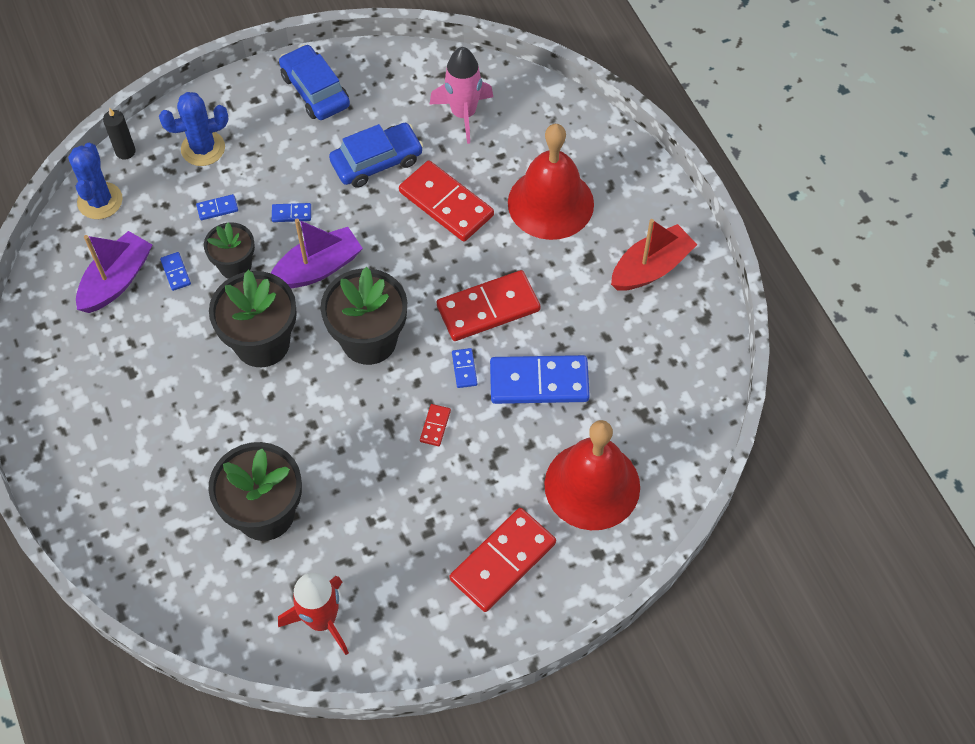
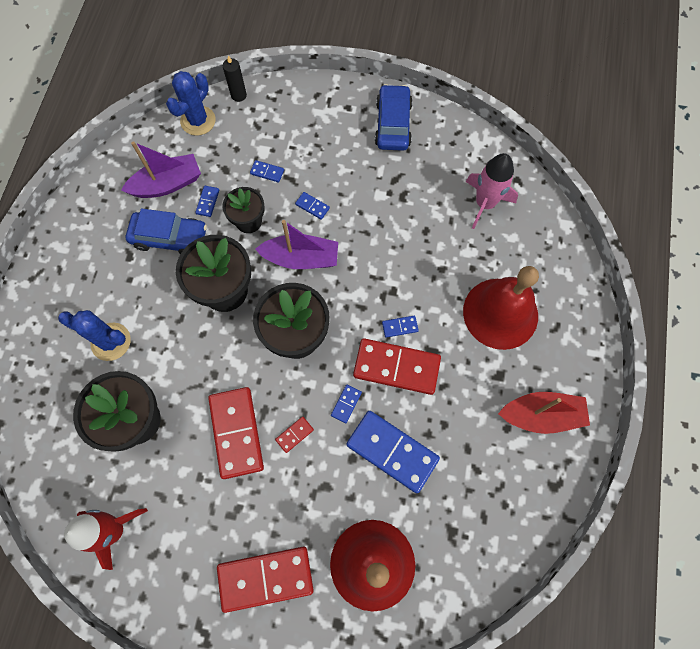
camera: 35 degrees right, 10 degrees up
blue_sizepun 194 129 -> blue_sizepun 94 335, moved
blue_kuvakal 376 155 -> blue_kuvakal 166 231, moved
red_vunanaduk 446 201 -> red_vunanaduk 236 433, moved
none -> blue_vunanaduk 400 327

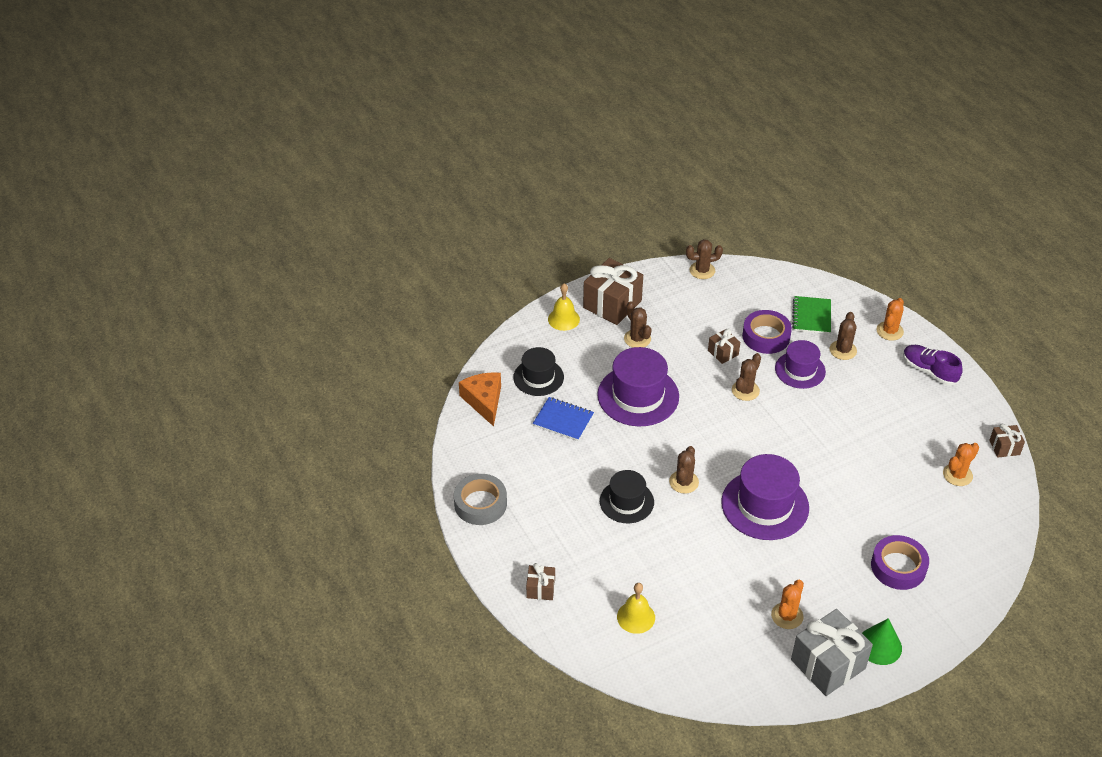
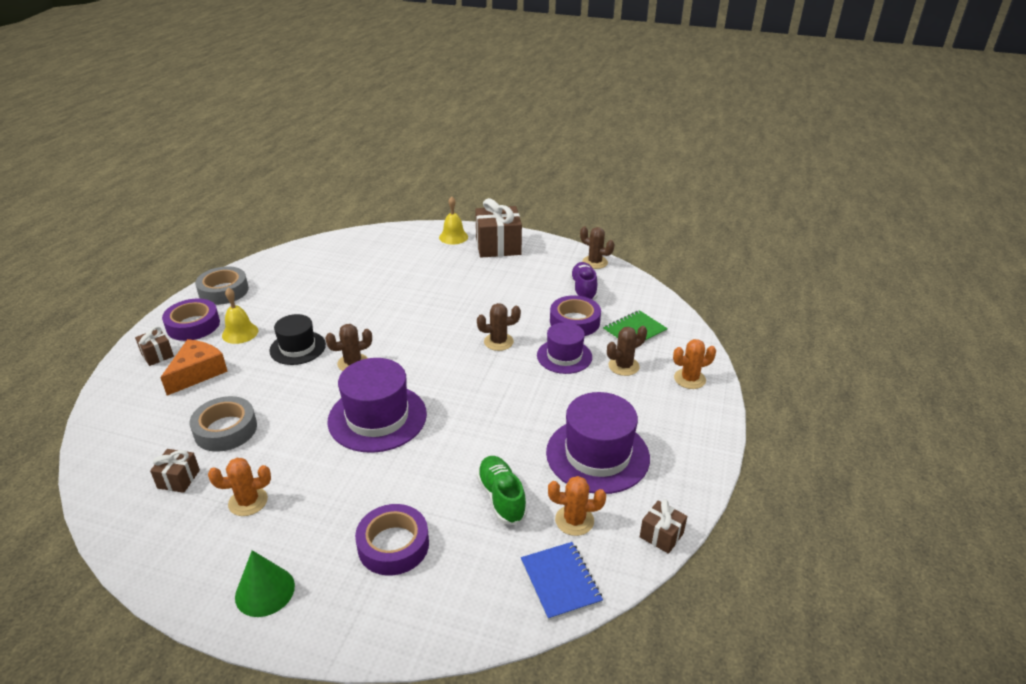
camera: 45 degrees right, 10 degrees down
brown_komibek 724 346 -> brown_komibek 175 471, moved
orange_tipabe 480 399 -> orange_tipabe 194 367, moved
none -> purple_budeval 191 320
none -> grey_budeval 223 424
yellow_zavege 636 608 -> yellow_zavege 240 316, moved
none -> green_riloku 502 490
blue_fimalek 563 419 -> blue_fimalek 562 581, moved
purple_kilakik 638 386 -> purple_kilakik 598 443, moved
purple_riloku 933 365 -> purple_riloku 583 281, moved
black_kilakik 538 371 -> none
brown_sizepun 638 325 -> none
grey_komibek 832 652 -> none

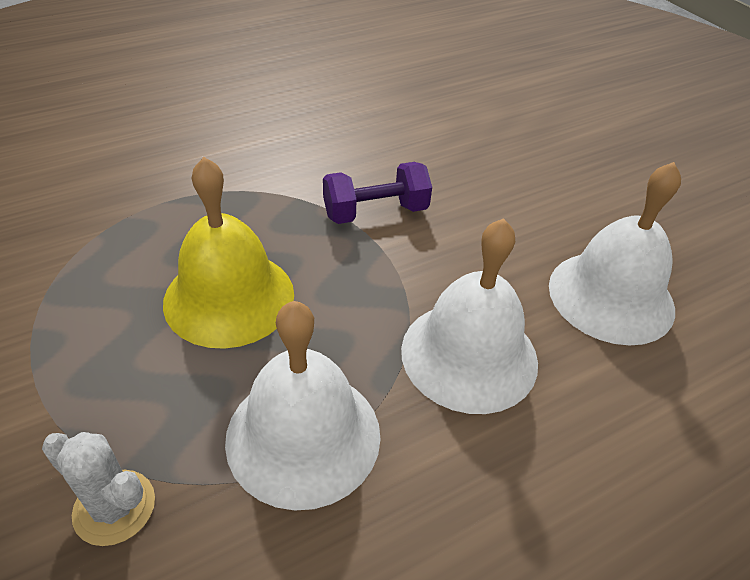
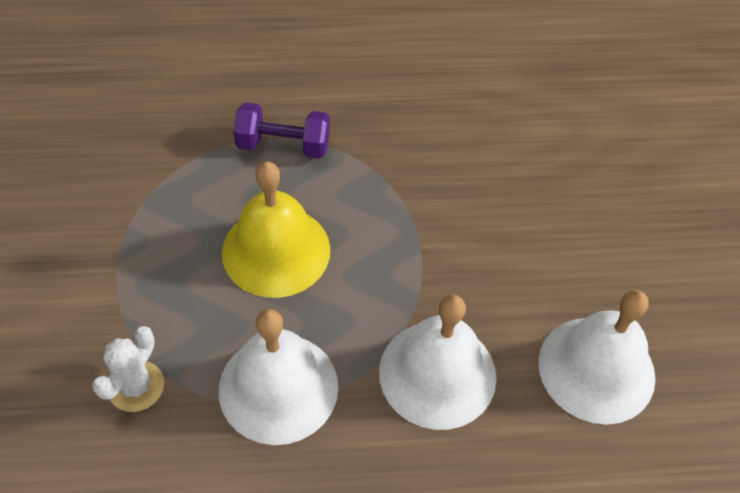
camera: 25 degrees right, 10 degrees up
white_sizepun 98 489 -> white_sizepun 128 369, 60 degrees clockwise
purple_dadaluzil 377 193 -> purple_dadaluzil 281 131, moved

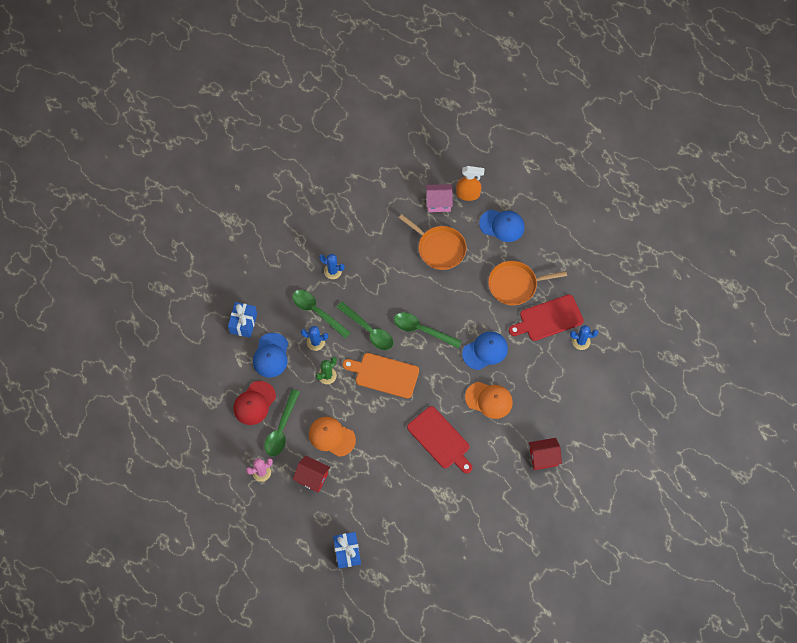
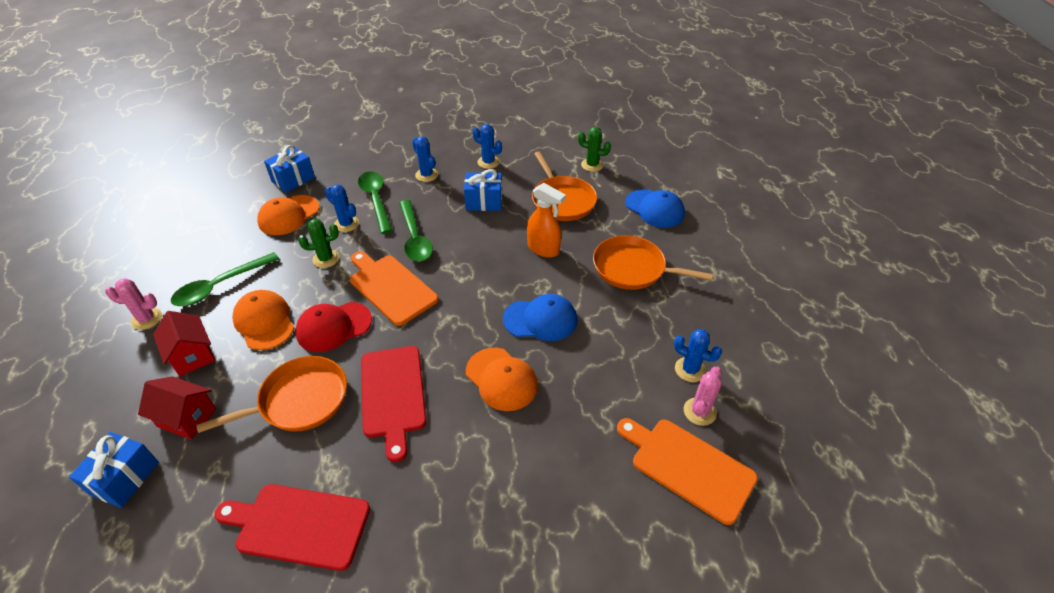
camera: 30 degrees right, 20 degrees down
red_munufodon 545 454 -> red_munufodon 177 408, moved
none -> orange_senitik 271 394
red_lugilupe 546 318 -> red_lugilupe 292 527, moved
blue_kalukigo 270 355 -> orange_kalukigo 288 215
red_kalukigo 255 403 -> red_kalukigo 333 327, moved
none -> blue_komibek 483 190
none -> blue_sizepun 487 146
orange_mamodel 470 183 -> orange_mamodel 546 220, moved
pink_munufodon 439 198 -> green_sizepun 594 149
none -> orange_lugilupe 687 471
none -> pink_sizepun 702 396
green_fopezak 428 330 -> none

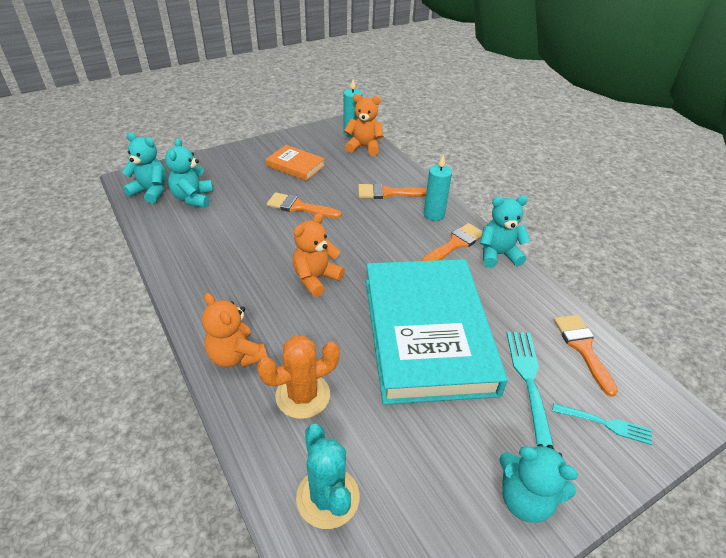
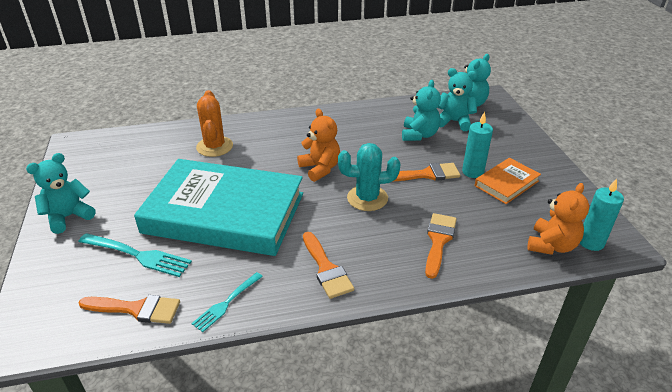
camera: 110 degrees right, 5 degrees down
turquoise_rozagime 602 424 -> turquoise_rozagime 227 302, moved
turquoise_sizepun 328 476 -> turquoise_sizepun 369 177, moved
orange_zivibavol 304 205 -> orange_zivibavol 427 172, 45 degrees clockwise
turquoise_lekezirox 505 232 -> turquoise_lekezirox 421 110, moved
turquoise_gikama 437 188 -> turquoise_gikama 477 145, moved
orange_lekezirox 234 330 -> none

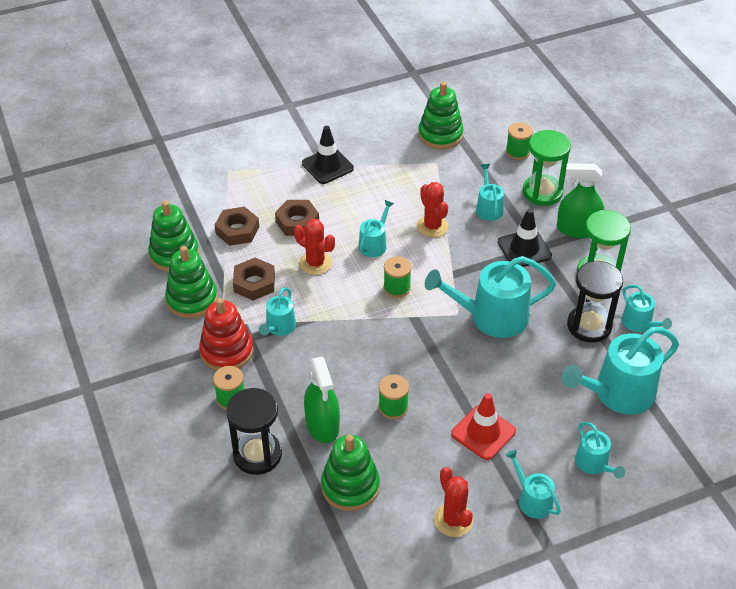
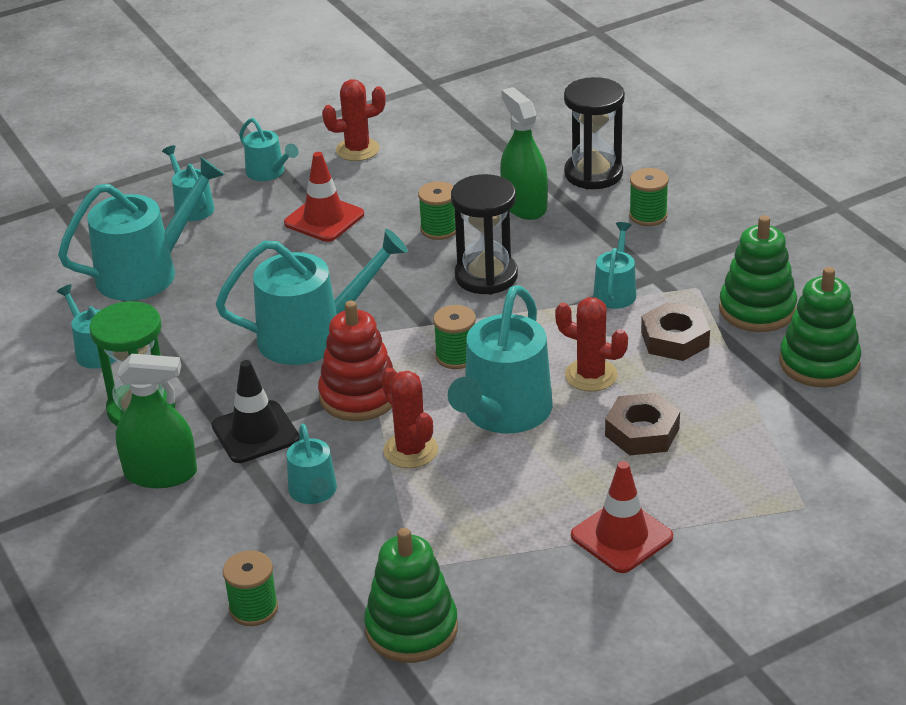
camera: 175 degrees right, 10 degrees down
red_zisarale 226 334 -> red_zisarale 355 361, moved
red_sizepun 453 502 -> red_sizepun 354 120, 75 degrees counterclockwise
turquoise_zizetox 376 228 -> turquoise_zizetox 500 359, x1.91
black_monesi 595 302 -> black_monesi 484 234, moved
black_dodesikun 328 155 -> red_dodesikun 622 517
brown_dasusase 237 226 -> none
green_zisarale 350 473 -> none
green_monesi 547 168 -> none

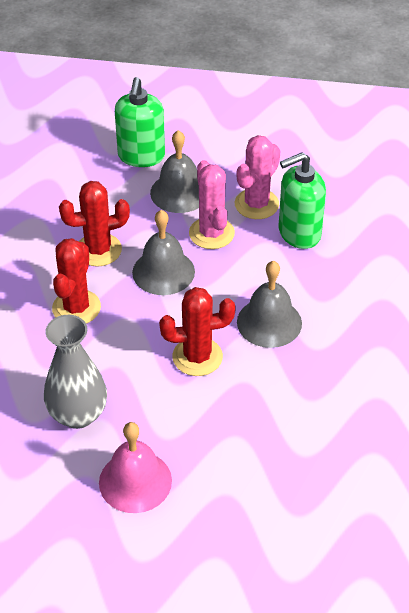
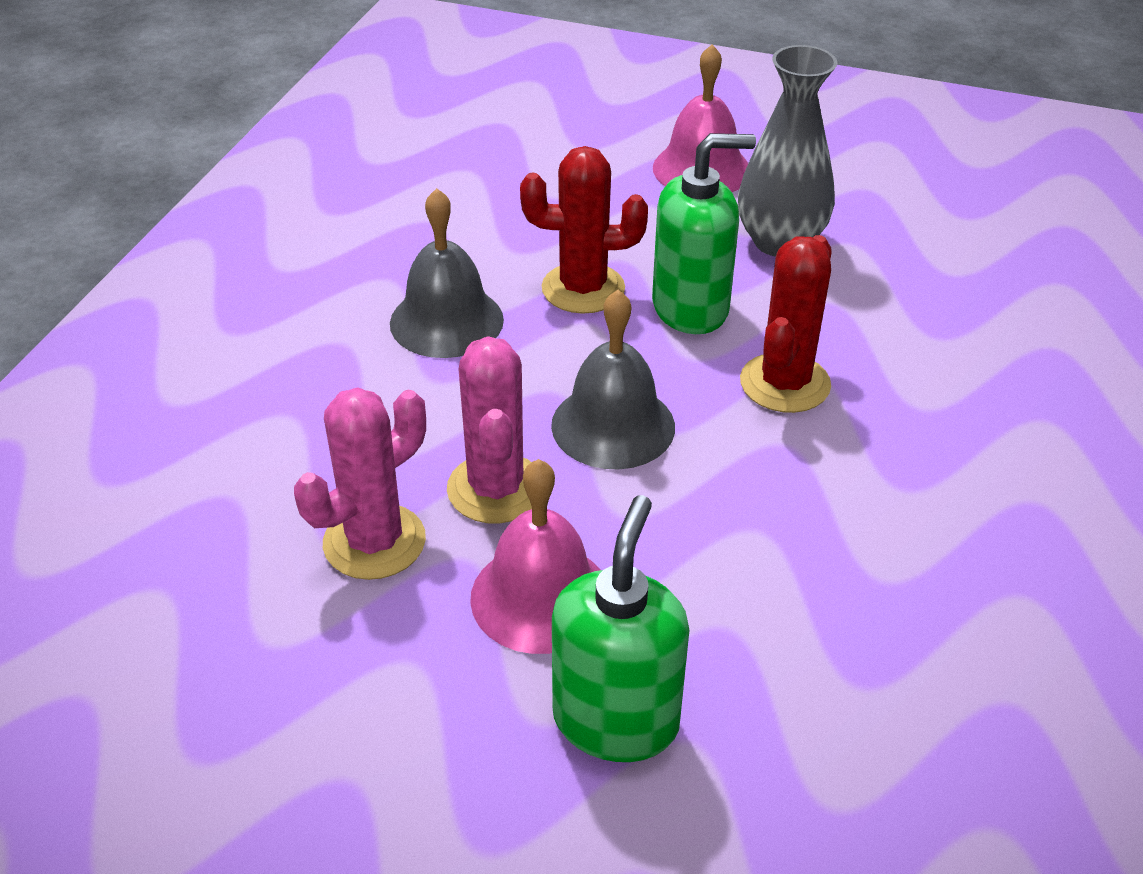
camera: 170 degrees left, 5 degrees down
grey_zavege 174 171 -> pink_zavege 535 556
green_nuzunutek 302 200 -> green_nuzunutek 704 233, moved
red_sizepun 94 224 -> none

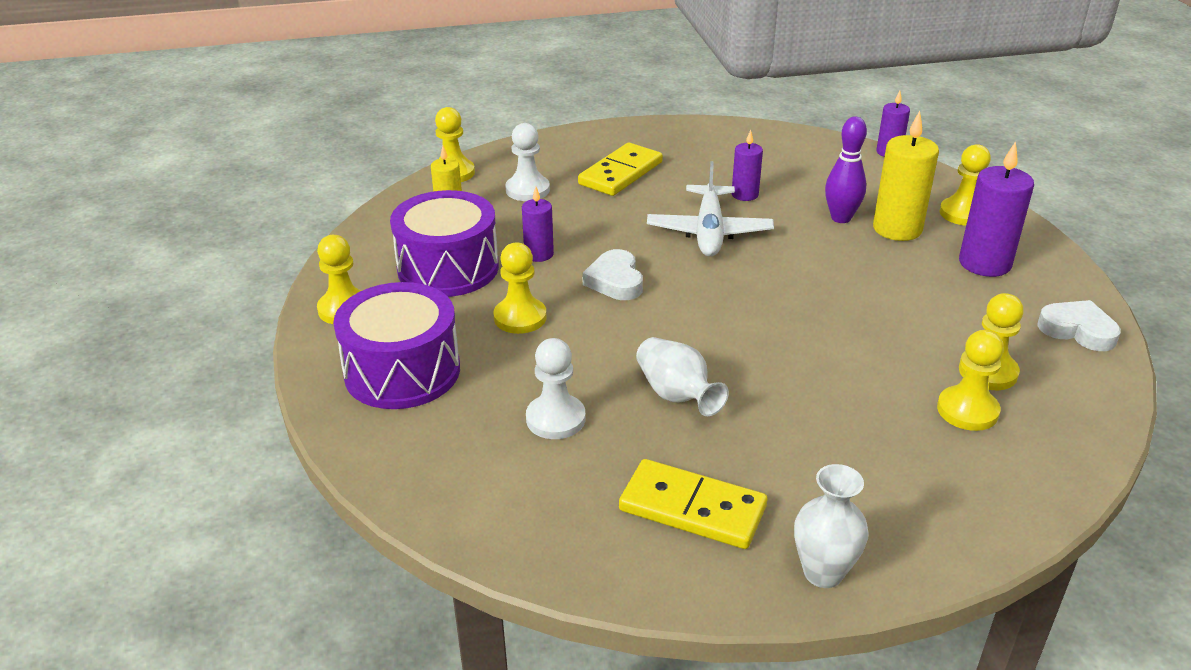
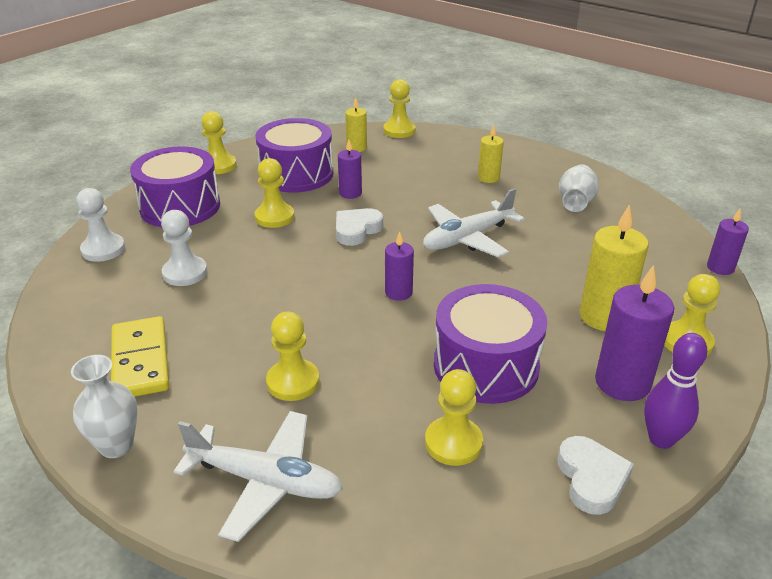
camera: 50 degrees right, 0 degrees up
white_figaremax 527 162 -> white_figaremax 100 225, moved
none -> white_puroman 258 476
yellow_figaremax 970 380 -> yellow_figaremax 293 356, moved
purple_gikama 747 165 -> purple_gikama 399 266, moved
none -> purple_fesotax 490 344
yellow_vunanaduk 620 169 -> yellow_gikama 491 154
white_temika 682 376 -> white_temika 579 188, moved
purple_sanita 846 169 -> purple_sanita 675 391, moved

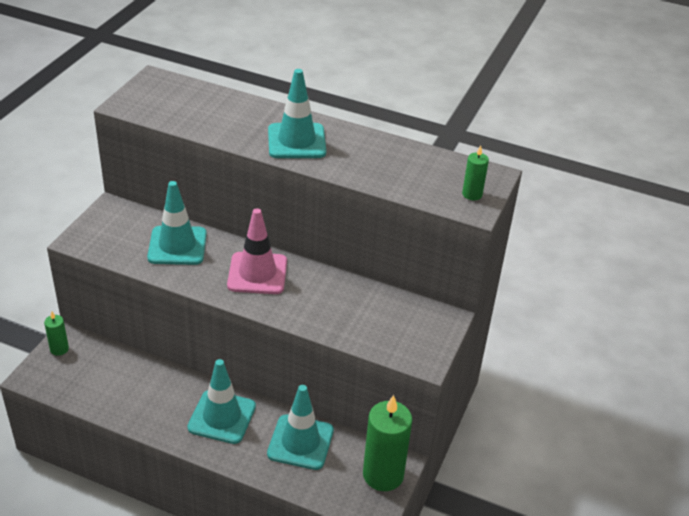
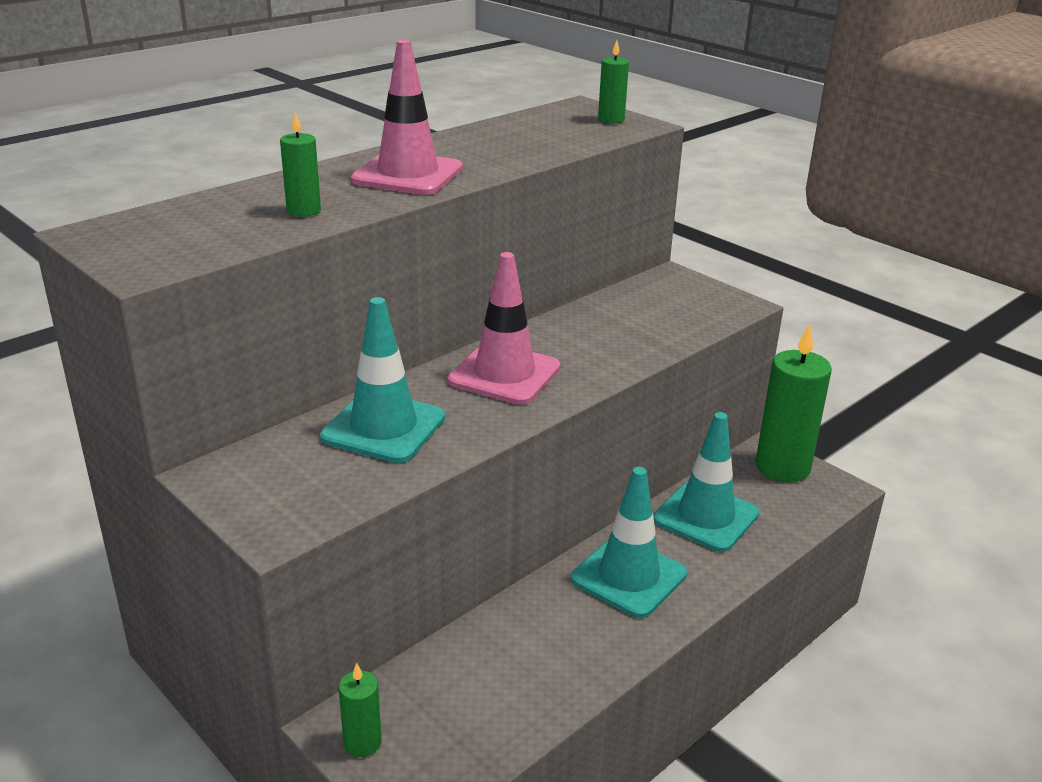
camera: 65 degrees left, 10 degrees down
none -> green_gikama 300 164
turquoise_dodesikun 297 113 -> pink_dodesikun 407 117

